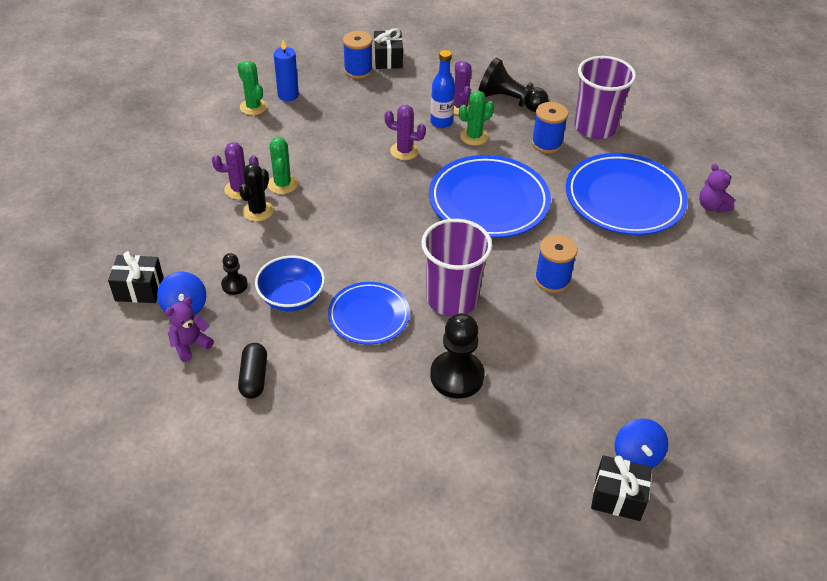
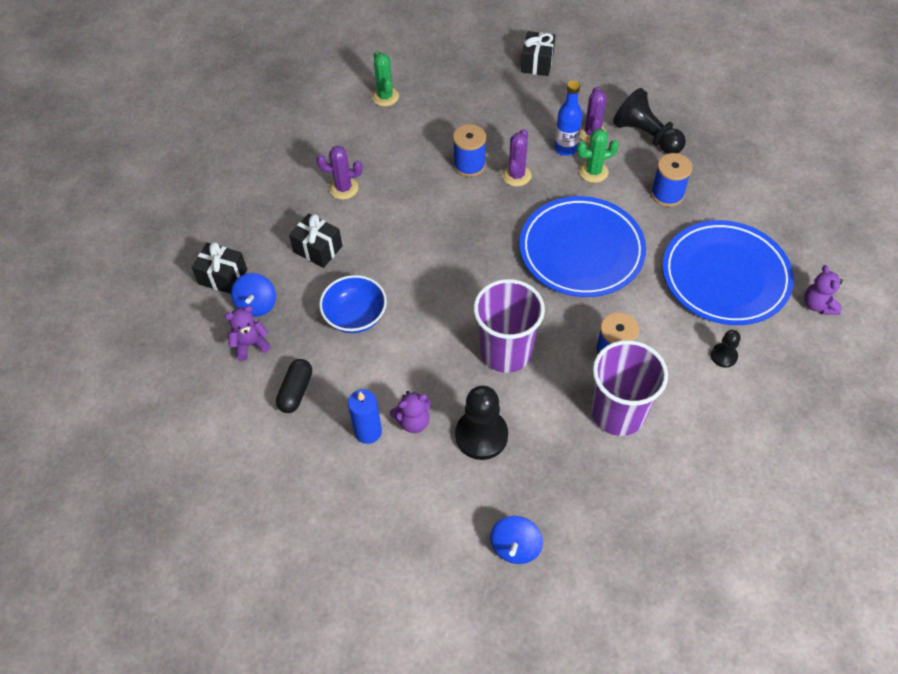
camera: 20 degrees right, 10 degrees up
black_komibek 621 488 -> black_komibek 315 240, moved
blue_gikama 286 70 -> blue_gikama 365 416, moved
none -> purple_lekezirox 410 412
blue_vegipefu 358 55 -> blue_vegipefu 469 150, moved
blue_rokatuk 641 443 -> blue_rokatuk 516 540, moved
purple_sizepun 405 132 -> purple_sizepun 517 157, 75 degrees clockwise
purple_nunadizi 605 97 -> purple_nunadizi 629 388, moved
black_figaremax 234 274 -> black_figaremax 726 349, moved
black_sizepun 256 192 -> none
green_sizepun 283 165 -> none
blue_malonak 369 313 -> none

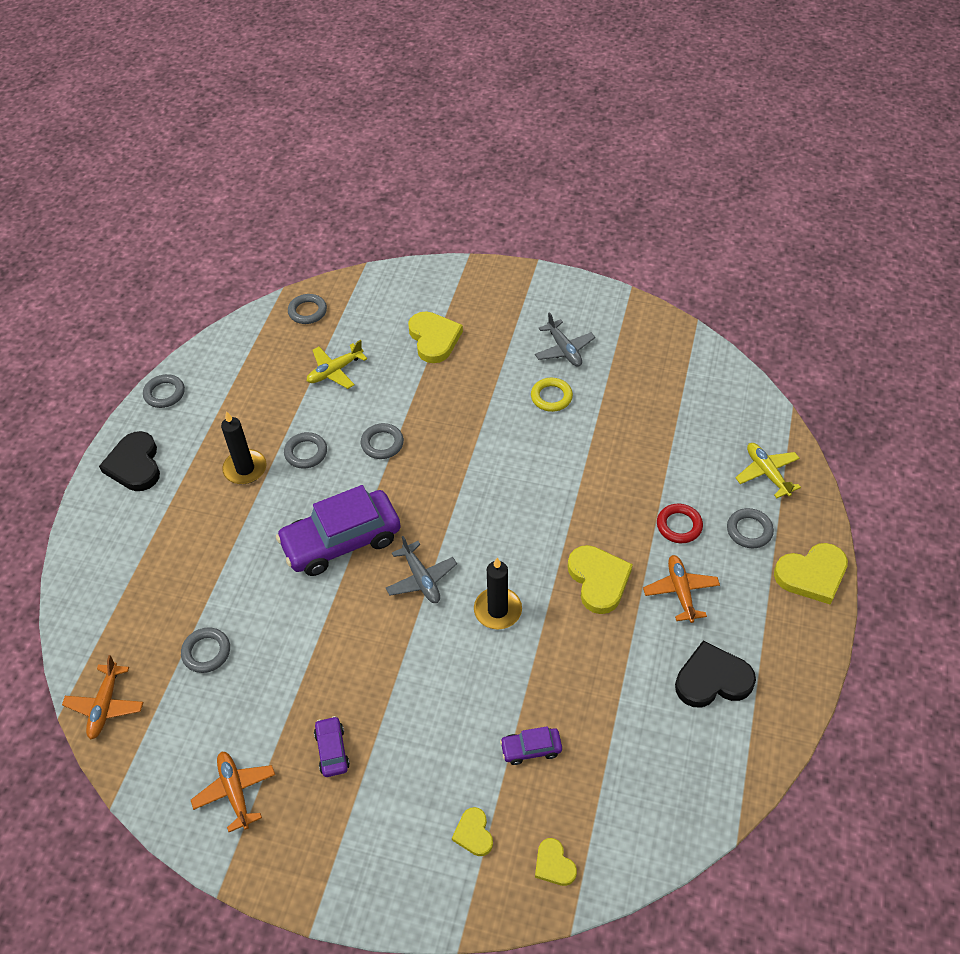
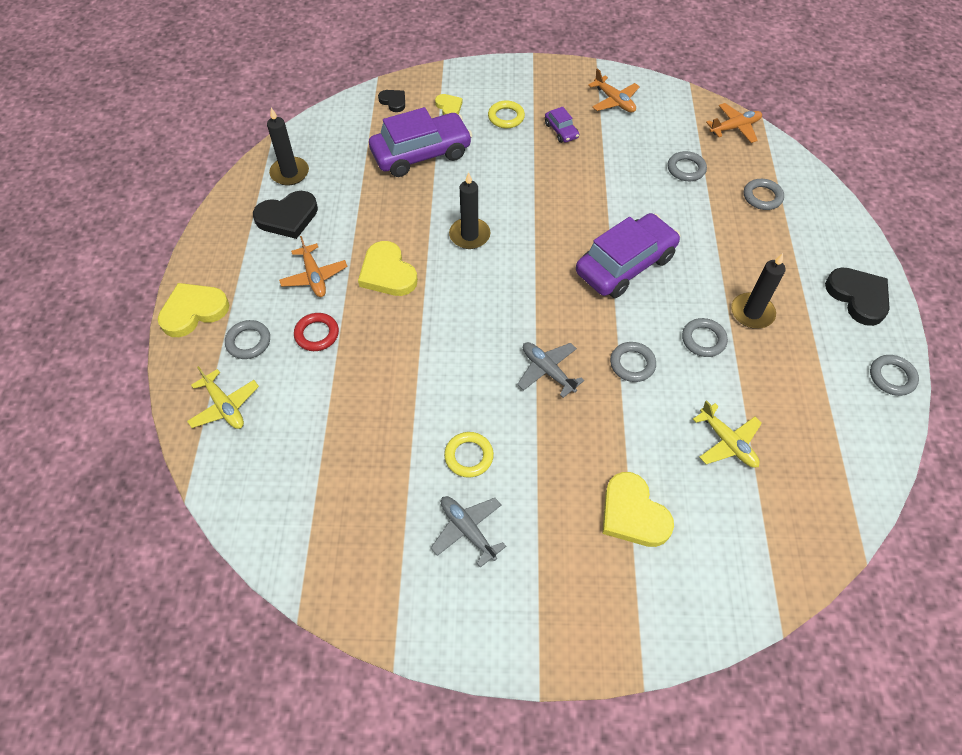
camera: 165 degrees right, 5 degrees up
none -> black_gikama 288 146
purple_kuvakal 531 745 -> purple_kuvakal 421 142, x2.24
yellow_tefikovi 556 862 -> black_tefikovi 391 101
none -> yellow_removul 506 114
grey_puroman 421 569 -> grey_puroman 550 370, moved
yellow_puroman 337 364 -> yellow_puroman 727 434, 105 degrees clockwise
orange_puroman 102 697 -> orange_puroman 734 123, 75 degrees clockwise
grey_removul 307 309 -> grey_removul 764 194, moved

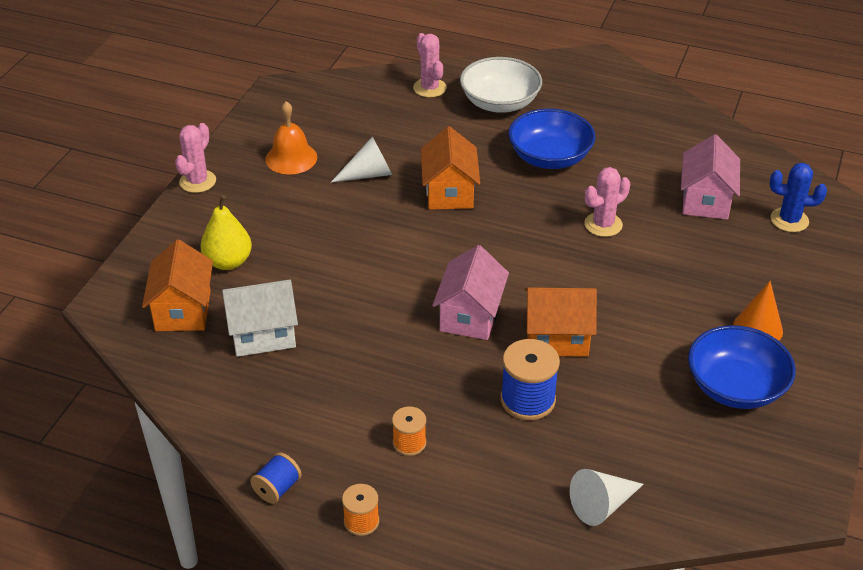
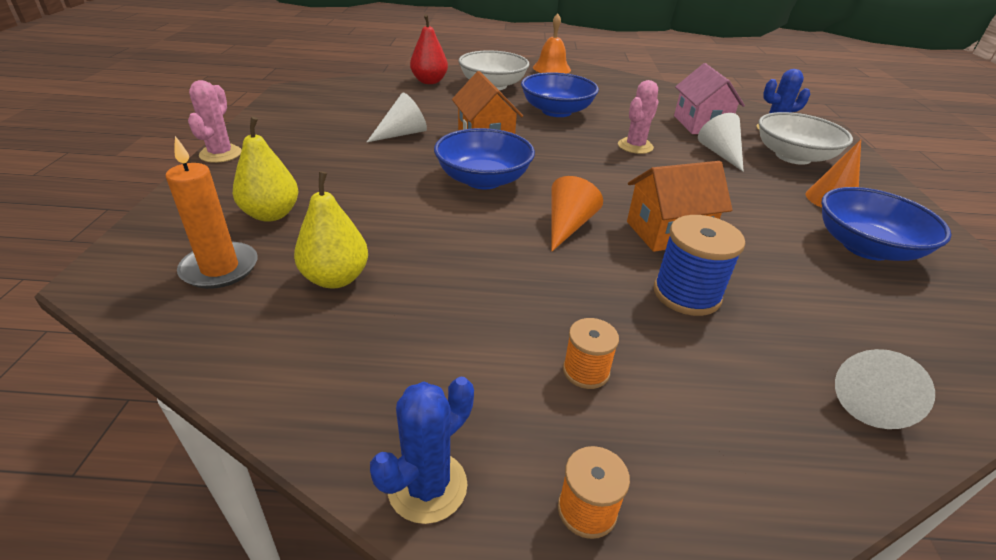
camera: 20 degrees left, 5 degrees down
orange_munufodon 177 285 -> orange_gikama 212 212
white_munufodon 260 318 -> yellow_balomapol 331 230
blue_vegipefu 276 478 -> blue_sizepun 422 450
pink_sizepun 430 65 -> red_balomapol 429 49
none -> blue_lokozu 484 158
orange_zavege 291 137 -> orange_zavege 552 43, moved
pink_munufodon 470 292 -> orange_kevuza 577 214
none -> white_kevuza 721 142
none -> white_lokozu 806 138

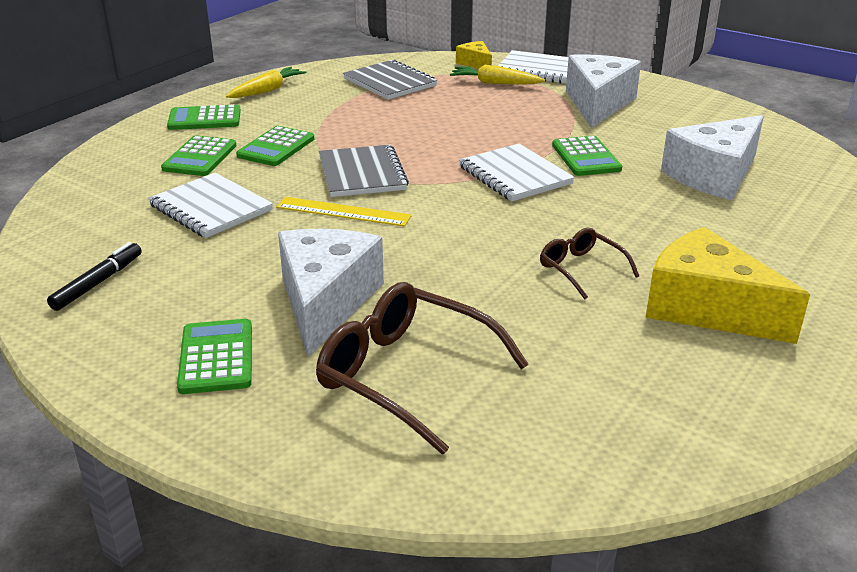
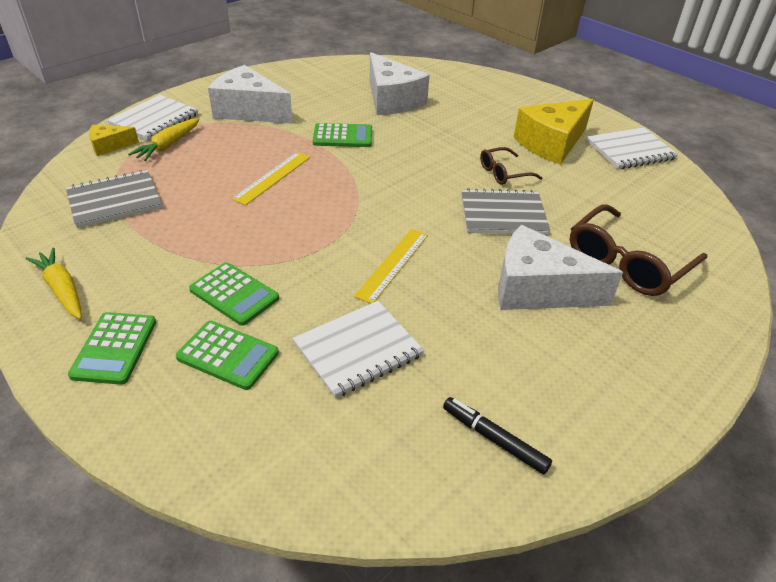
camera: 80 degrees left, 10 degrees up
none -> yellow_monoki 271 178
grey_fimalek 364 171 -> grey_fimalek 505 211, moved
white_fimalek 517 172 -> white_fimalek 632 148, moved
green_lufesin 214 356 -> none

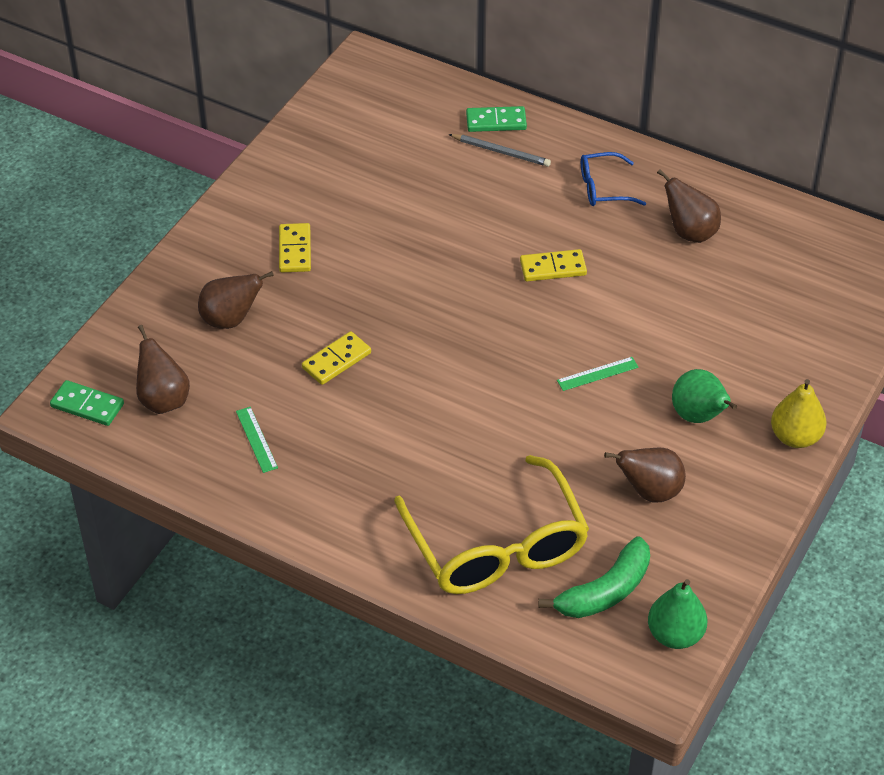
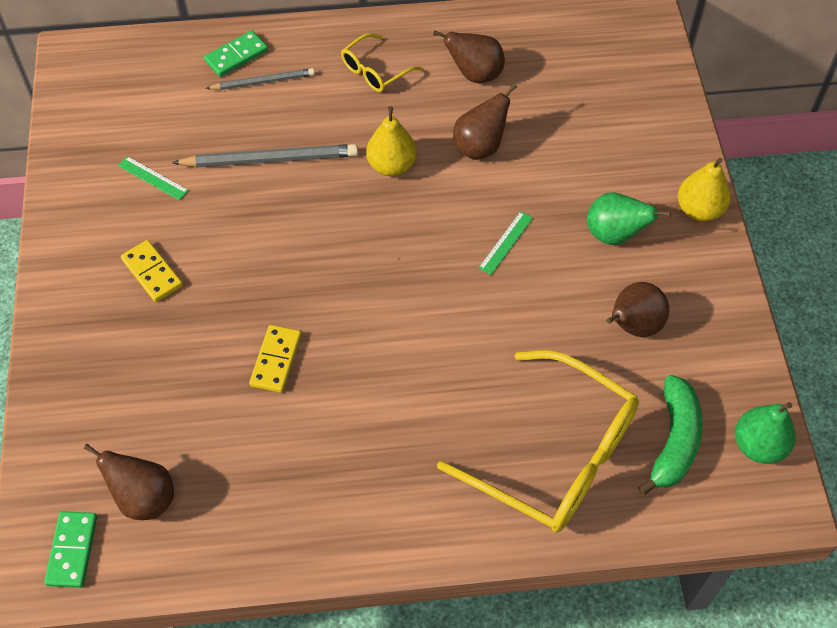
camera: 35 degrees left, 10 degrees up
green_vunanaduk 87 403 -> green_vunanaduk 70 549, 75 degrees counterclockwise
green_monoki 257 440 -> green_monoki 153 178, moved
none -> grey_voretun 265 156
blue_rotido 613 179 -> yellow_rotido 381 62
yellow_vunanaduk 553 265 -> yellow_balomapol 391 141
brown_balomapol 236 300 -> brown_balomapol 485 121, moved

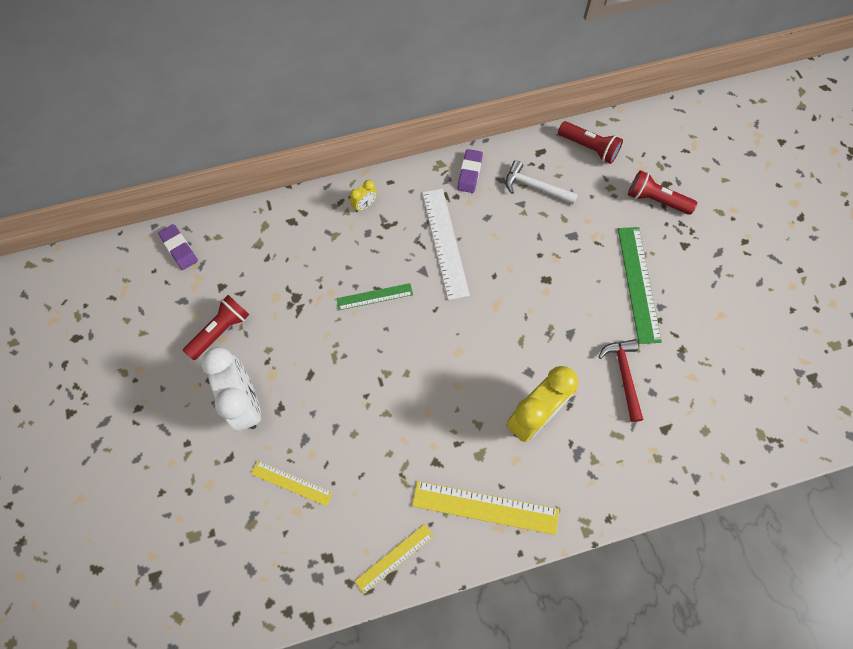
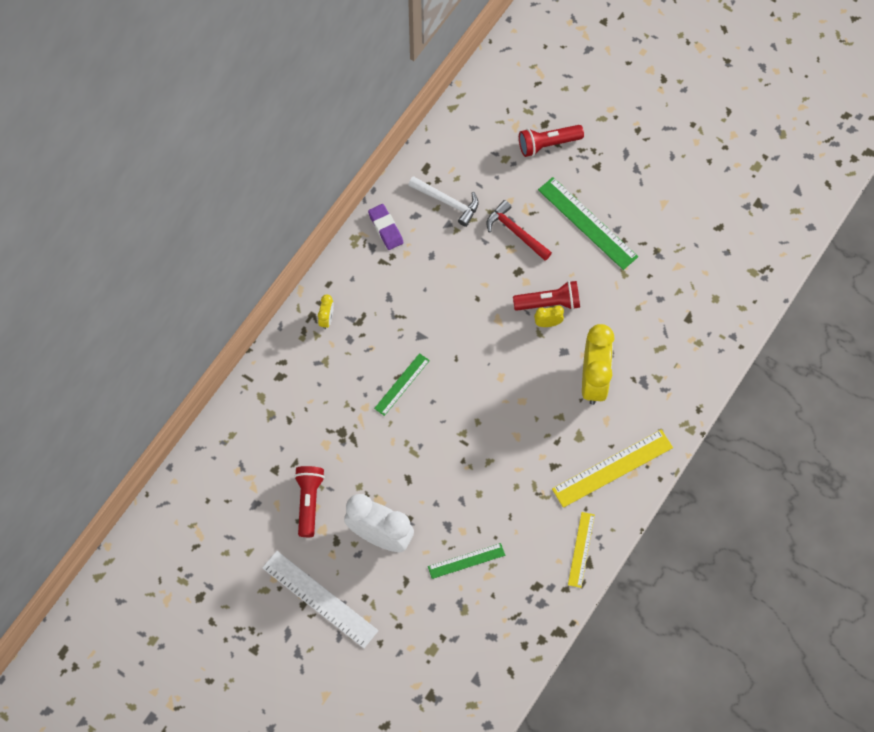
camera: 40 degrees left, 0 degrees up
white_monoki 446 244 -> white_monoki 320 600, moved
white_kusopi 542 182 -> white_kusopi 443 201, 135 degrees counterclockwise
yellow_monoki 292 483 -> green_monoki 466 561
red_kusopi 621 380 -> red_kusopi 519 230, moved
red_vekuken 590 142 -> red_vekuken 546 296, moved
none -> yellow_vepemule 549 316
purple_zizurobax 178 247 -> none

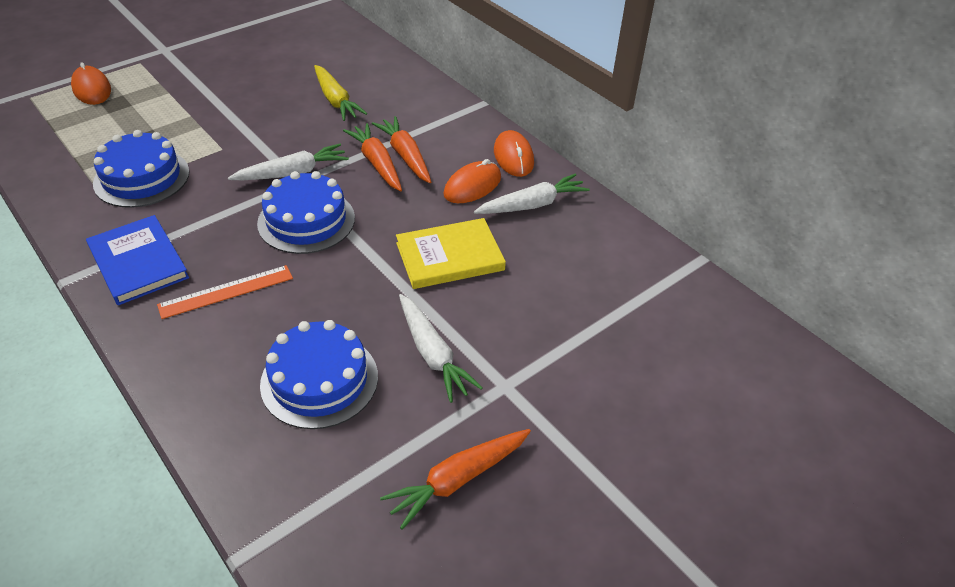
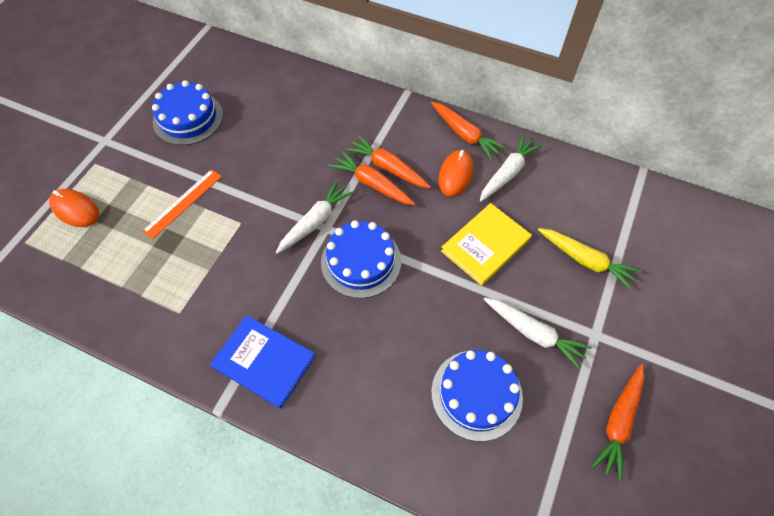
camera: 25 degrees left, 15 degrees up
orange_monoki 225 292 -> orange_monoki 182 204, moved
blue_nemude 141 169 -> blue_nemude 187 112, moved
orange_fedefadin 514 153 -> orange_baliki 469 131
yellow_baliki 341 93 -> yellow_baliki 589 259, moved

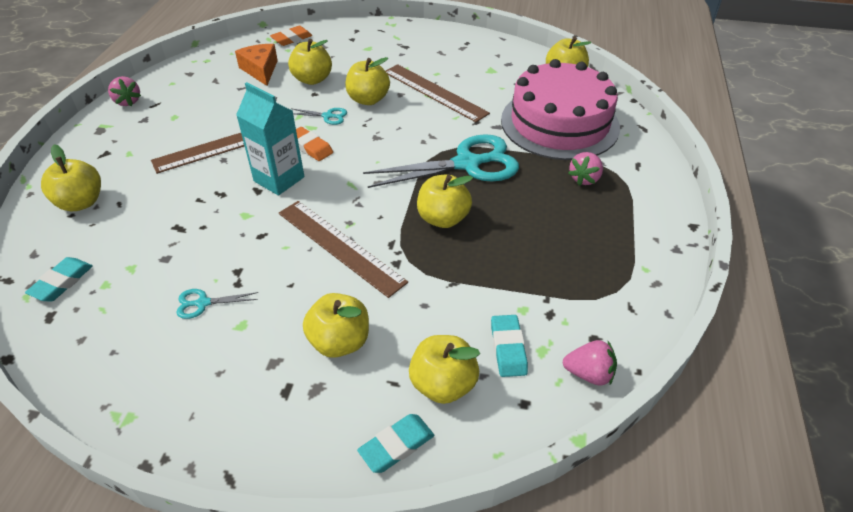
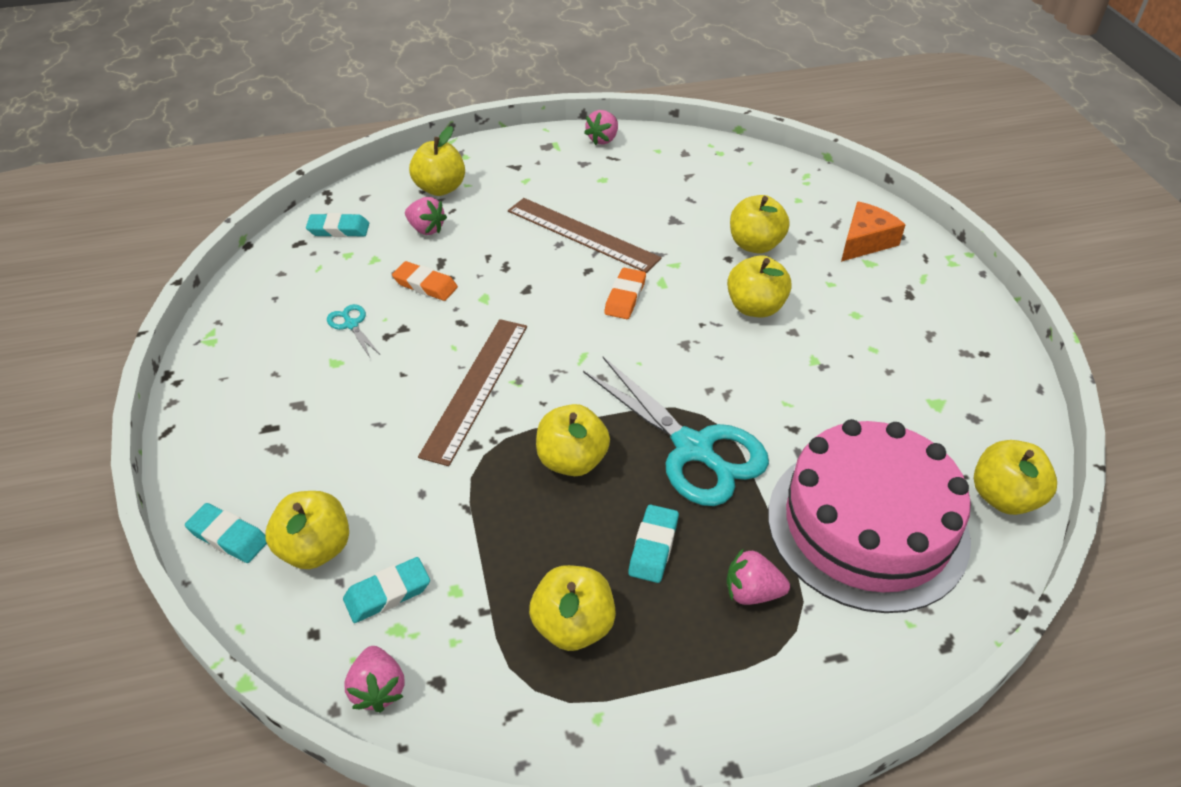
camera: 65 degrees right, 0 degrees up
orange_zizurobax 291 36 -> orange_zizurobax 425 281, moved
none -> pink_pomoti 426 216
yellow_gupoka 336 325 -> yellow_gupoka 572 608, moved
none -> turquoise_zizurobax 653 544
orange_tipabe 256 65 -> orange_tipabe 873 231, moved
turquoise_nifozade 270 139 -> none
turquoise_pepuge 319 116 -> none
brown_monoki 438 93 -> none

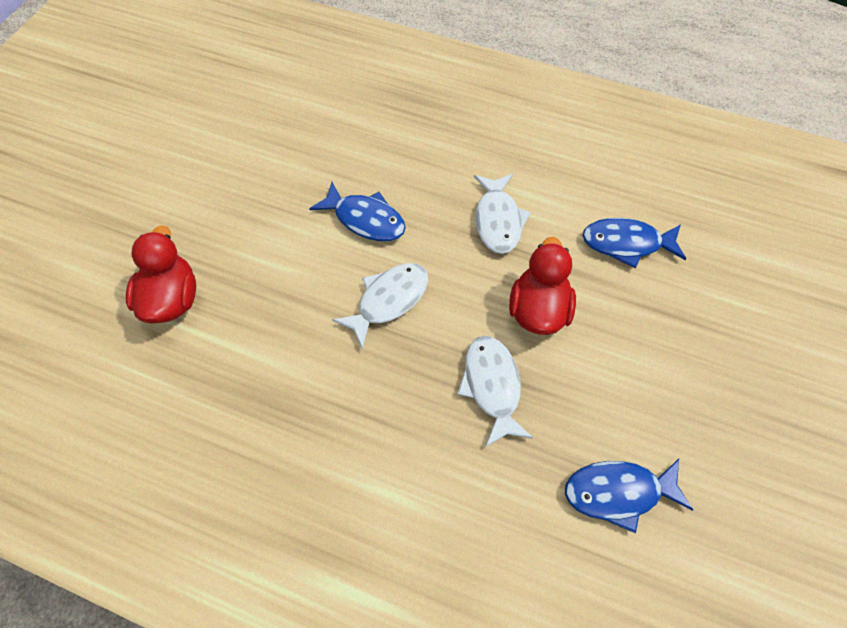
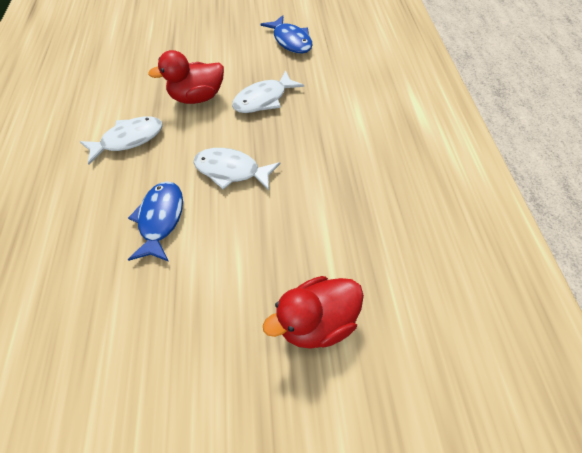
camera: 115 degrees left, 5 degrees down
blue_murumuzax 634 243 -> none

